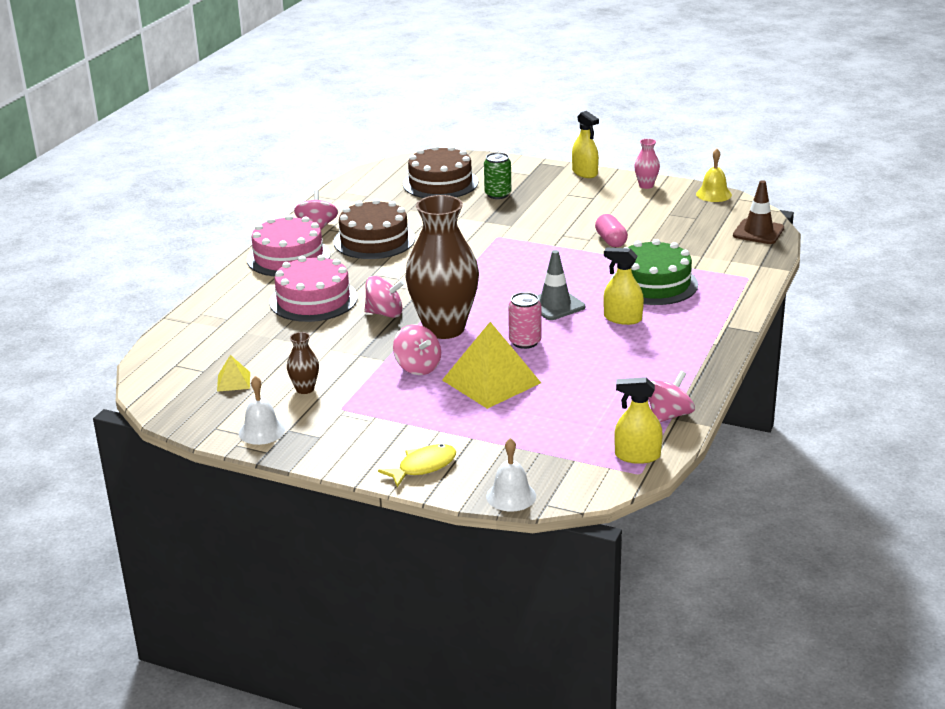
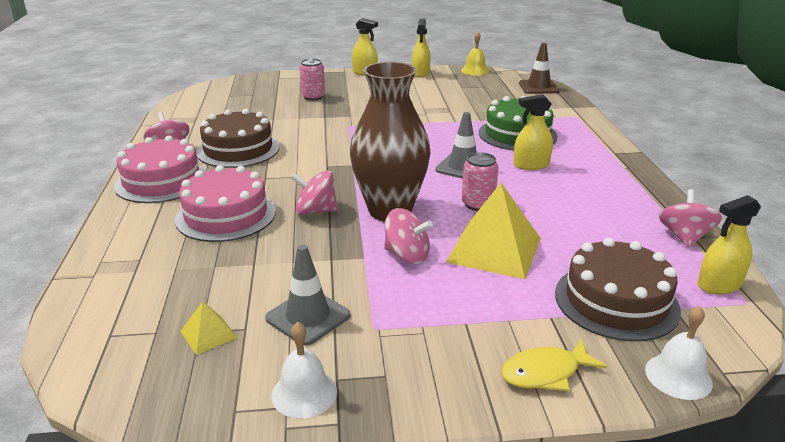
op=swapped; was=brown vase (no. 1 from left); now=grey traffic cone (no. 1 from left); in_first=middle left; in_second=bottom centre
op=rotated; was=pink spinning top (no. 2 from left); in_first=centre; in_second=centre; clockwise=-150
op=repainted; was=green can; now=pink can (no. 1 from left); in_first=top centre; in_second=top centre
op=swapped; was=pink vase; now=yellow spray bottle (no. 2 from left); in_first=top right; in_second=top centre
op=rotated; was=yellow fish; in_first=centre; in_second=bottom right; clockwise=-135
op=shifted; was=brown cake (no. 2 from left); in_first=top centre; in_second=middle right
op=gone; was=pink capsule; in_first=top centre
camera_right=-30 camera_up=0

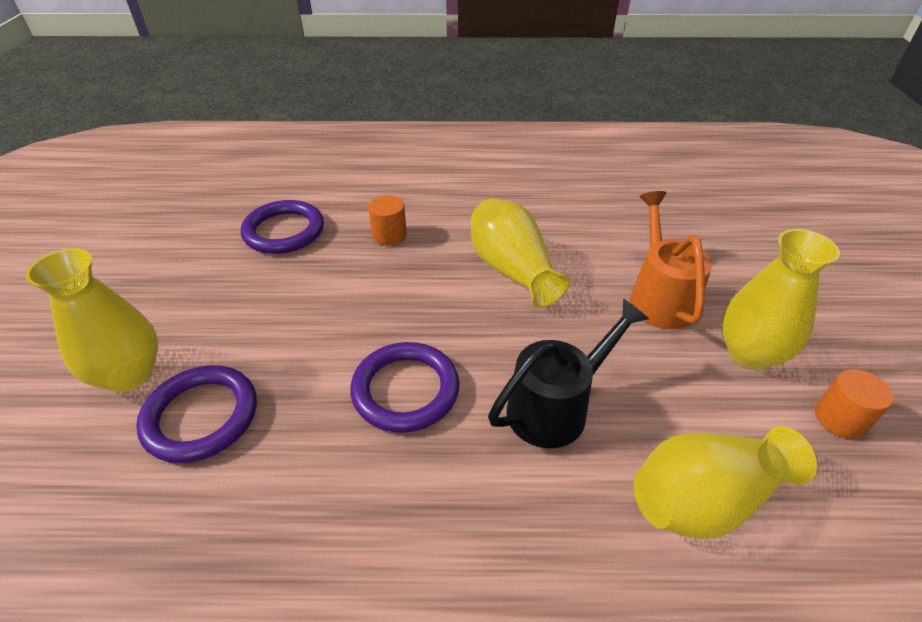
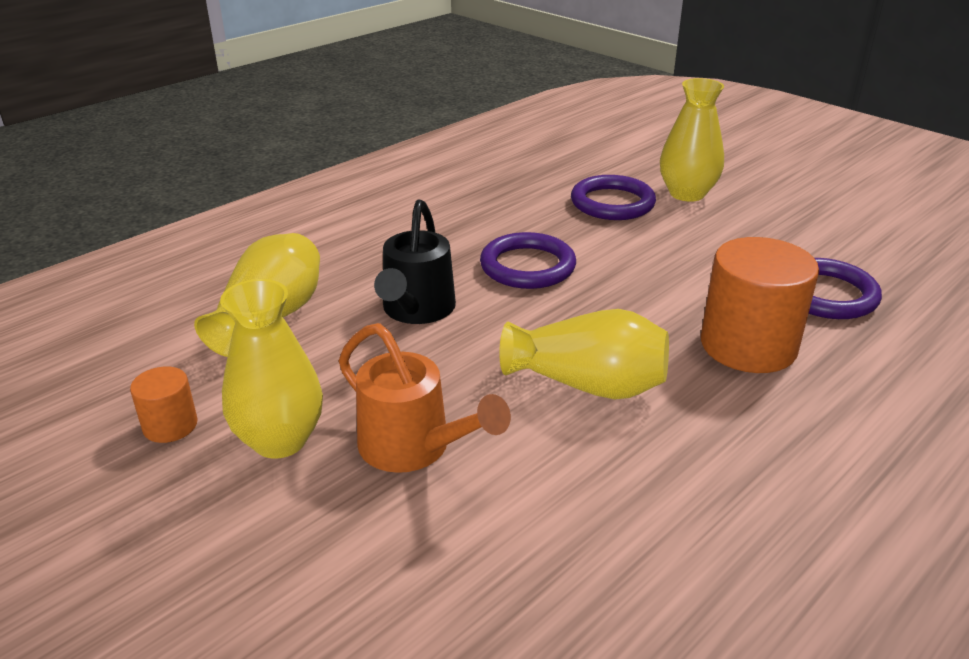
op=scaled; was=orange cylinder (no. 1 from left in the first image); in_first=centre; in_second=middle right; ratio=2.02
camera_right=135 camera_up=-10

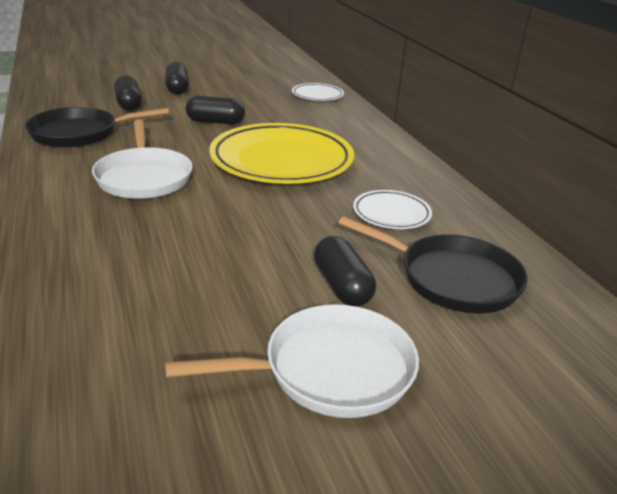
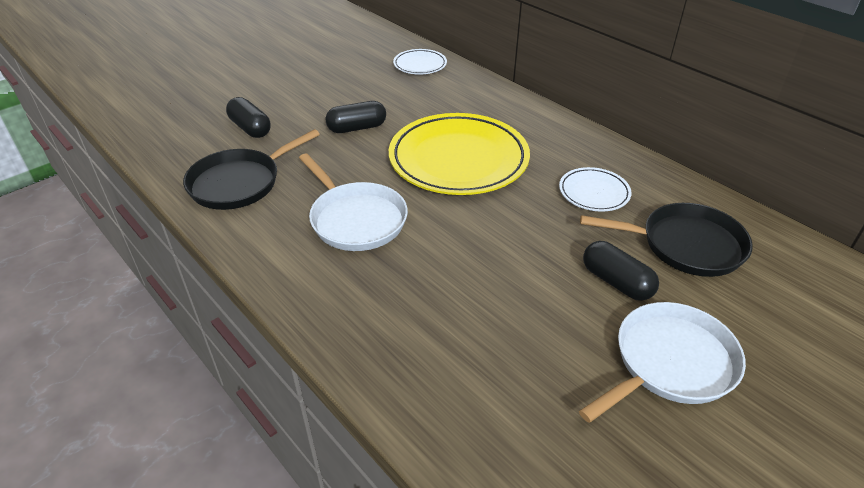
op=gone; was=black capsule (no. 2 from left); in_first=top left
camera_right=-20 camera_up=10

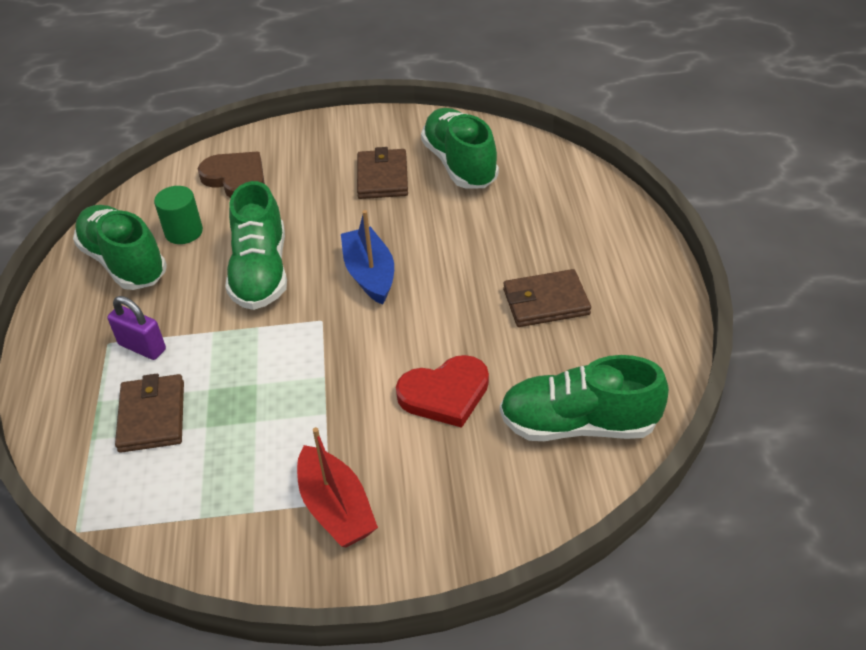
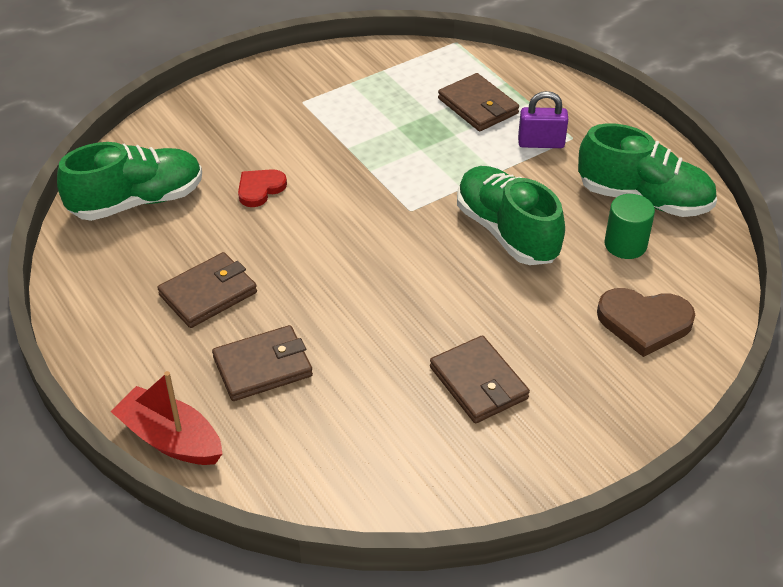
op=shifted; was=red boat; in_first=bottom centre; in_second=bottom left
op=new; now=brown wallet (no. 2 from left); in_second=centre
op=scaled; was=red heart; in_first=centre; in_second=top centre; ratio=0.64
op=gone; was=blue boat; in_first=centre
op=gone; was=green shoe (no. 3 from left); in_first=top centre
camera_right=150 camera_up=0

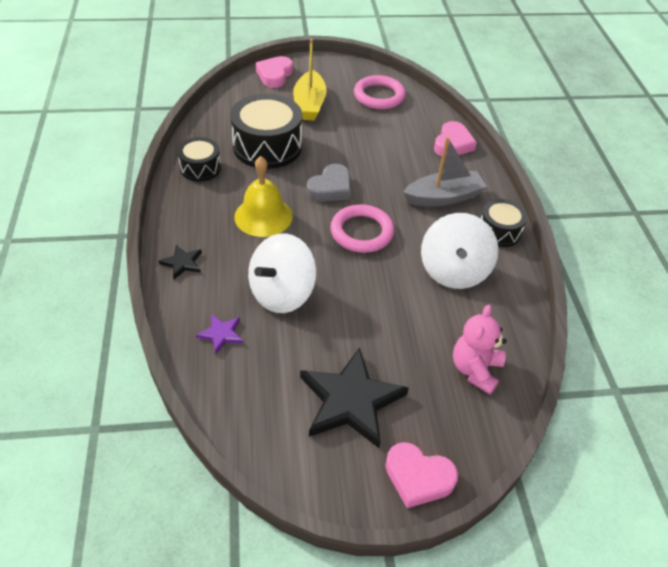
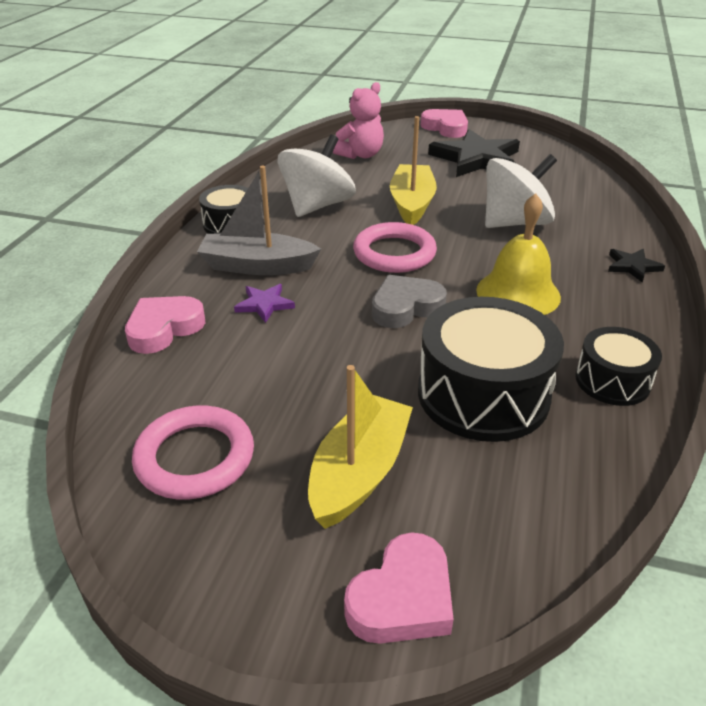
op=shifted; was=purple star; in_first=middle left; in_second=centre
op=new; now=yellow boat (no. 2 from left); in_second=top centre
camera_right=-155 camera_up=-10

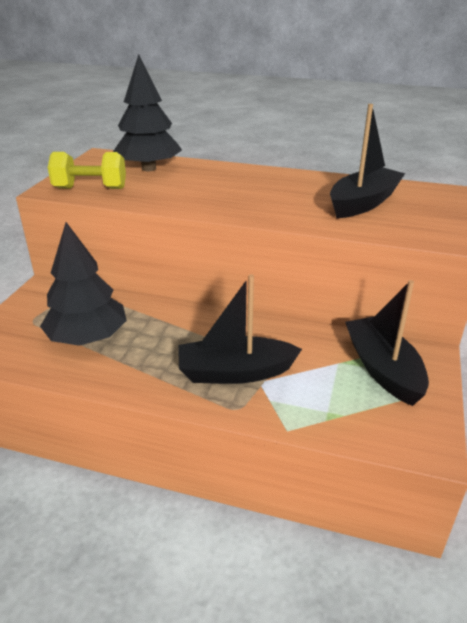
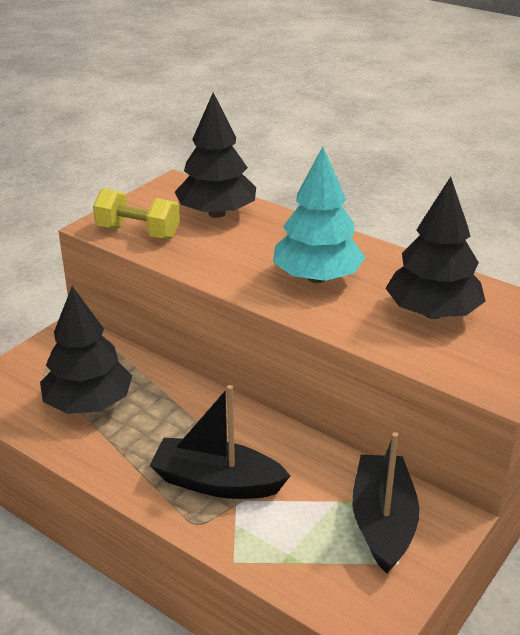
op=new; now=turquoise tree; in_second=centre
op=swapped; was=black boat (no. 2 from left); now=black tree (no. 3 from left); in_first=top right; in_second=middle right
camera_right=20 camera_up=0

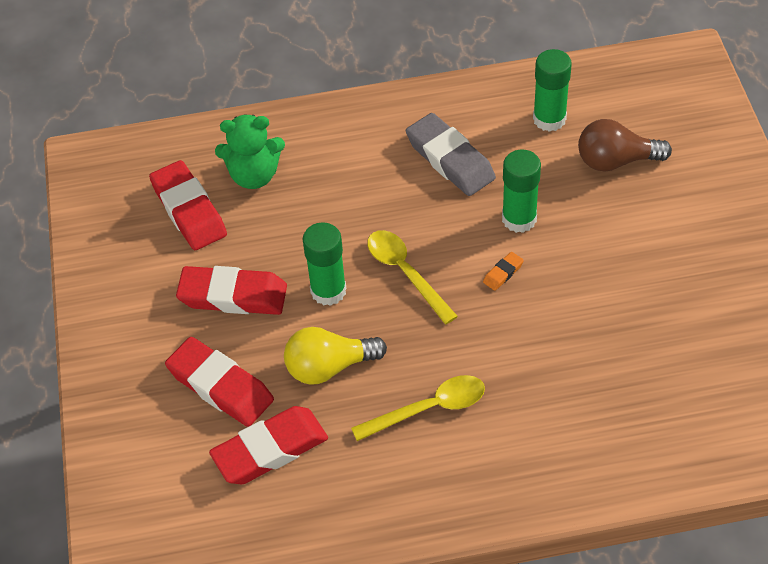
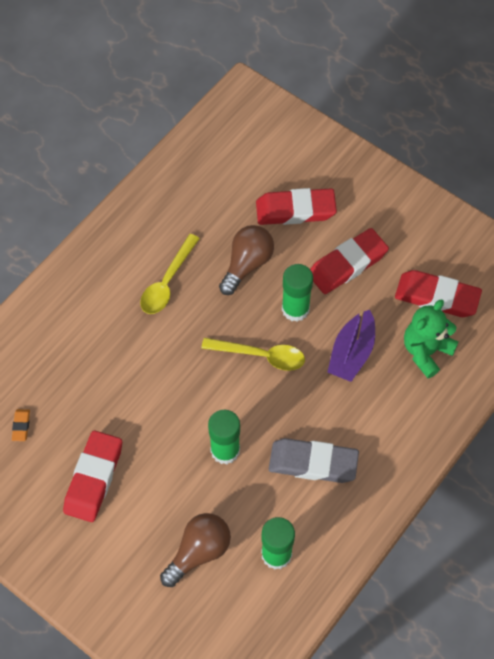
op=shifted; was=orange eraser; in_first=centre; in_second=middle left
op=shifted; was=red eraser (no. 4 from left in the first image); now=red eraser (no. 1 from left); in_first=bottom centre; in_second=bottom left
op=repainted; was=yellow light bulb; now=brown light bulb (no. 2 from left); in_first=centre; in_second=centre
op=new; now=purple boat; in_second=middle right
camera_right=135 camera_up=10

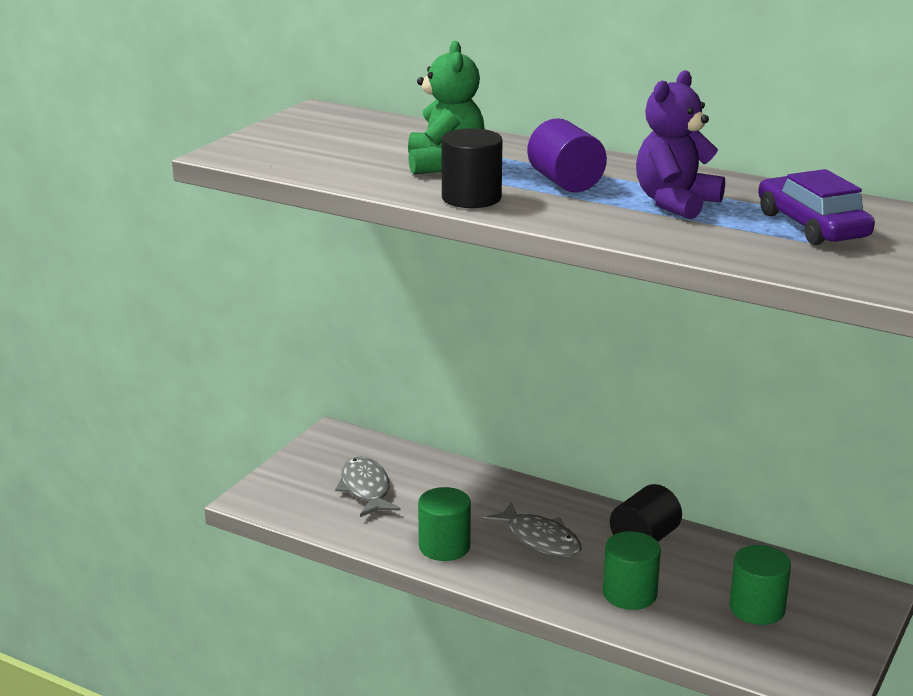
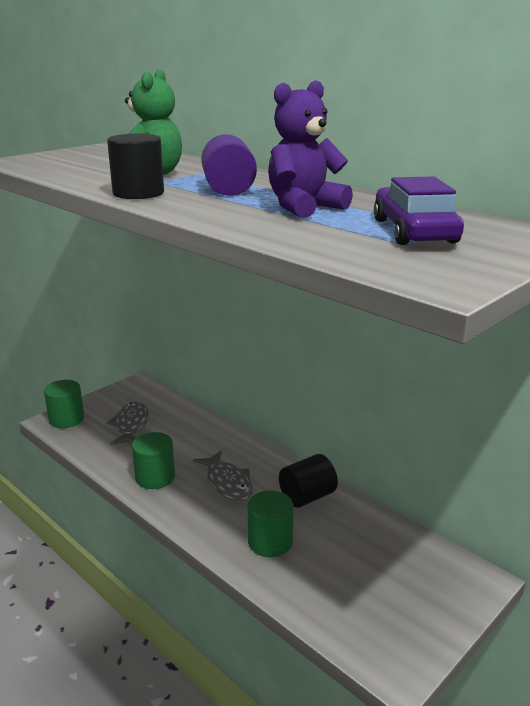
op=shifted; was=green cylinder (no. 3 from left in the first image); now=green cylinder (no. 1 from left); in_first=bottom right; in_second=middle left
camera_right=15 camera_up=0

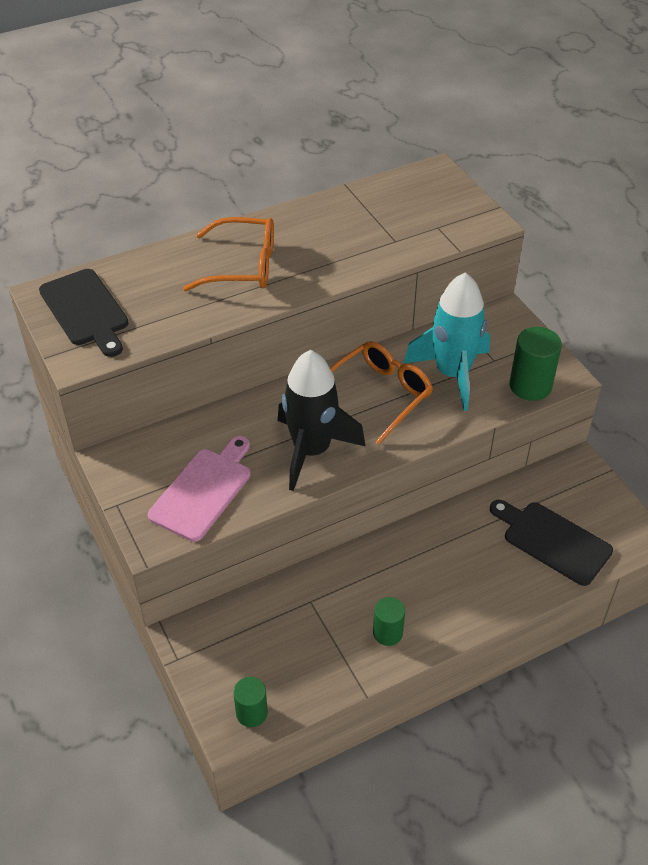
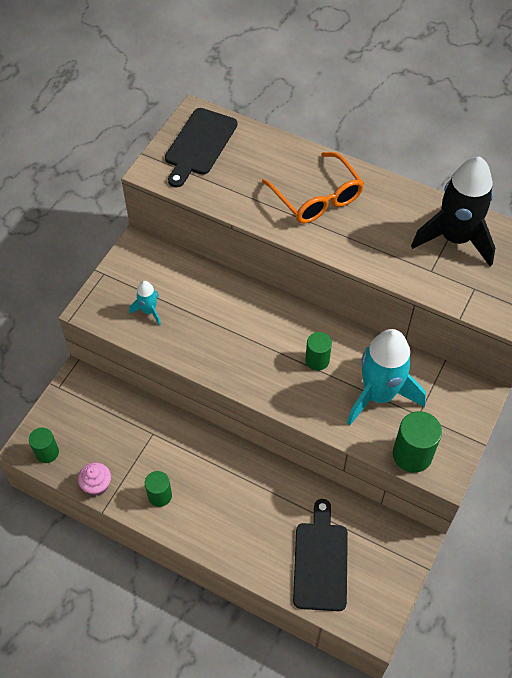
op=new; now=pink cupcake; in_second=bottom left
op=swapped; was=pink cutting board; now=turquoise rocket (no. 1 from left); in_first=middle left; in_second=middle left
op=swapped; was=orange glasses (no. 2 from left); now=green cylinder (no. 3 from left); in_first=centre; in_second=centre
op=shifted; was=black rocket; in_first=centre; in_second=top right
camera_right=55 camera_up=10

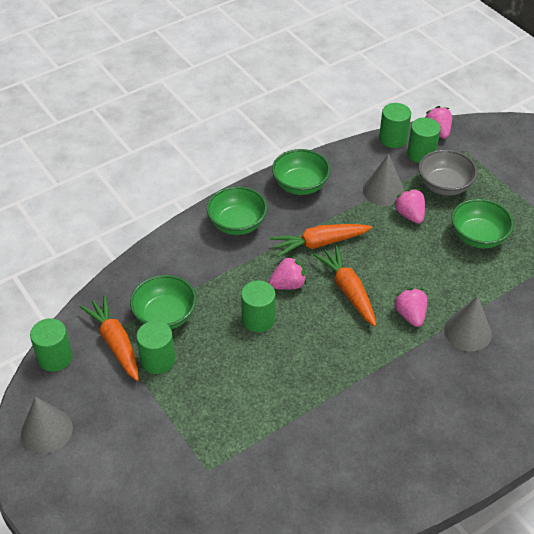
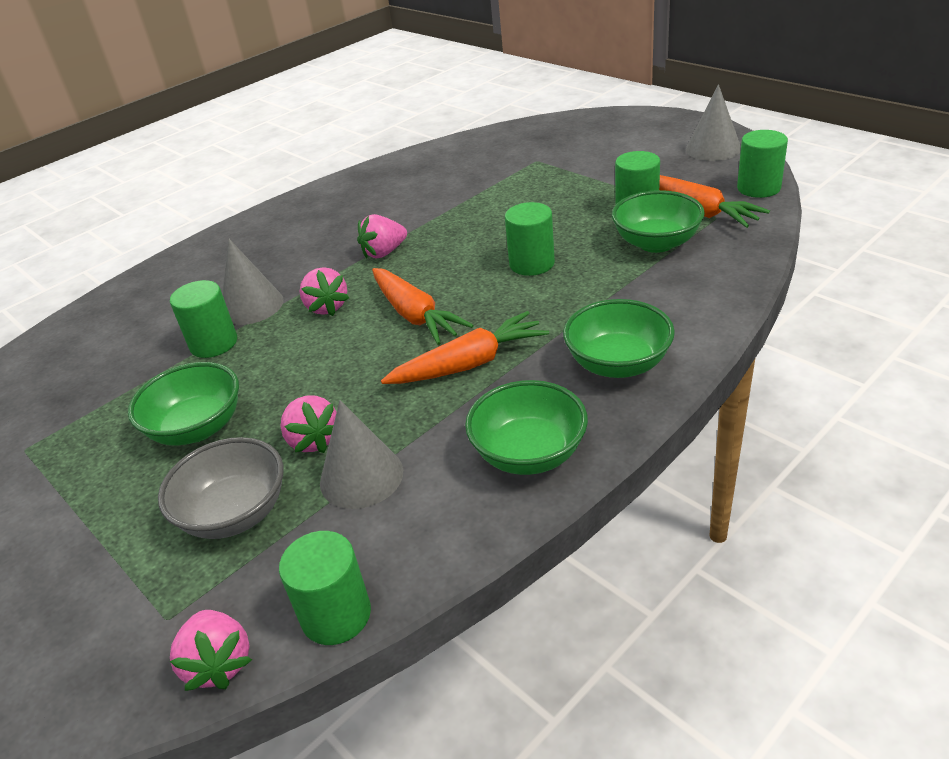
op=shifted; was=green cylinder (no. 5 from left in the first image); now=green cylinder (no. 1 from left); in_first=top right; in_second=middle left
op=shifted; was=pink strawberry (no. 1 from left in the first image); now=pink strawberry (no. 4 from left); in_first=centre; in_second=top centre
camera_right=175 camera_up=-10

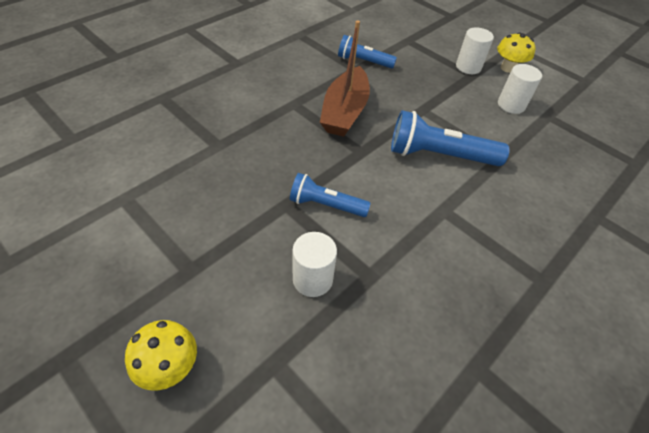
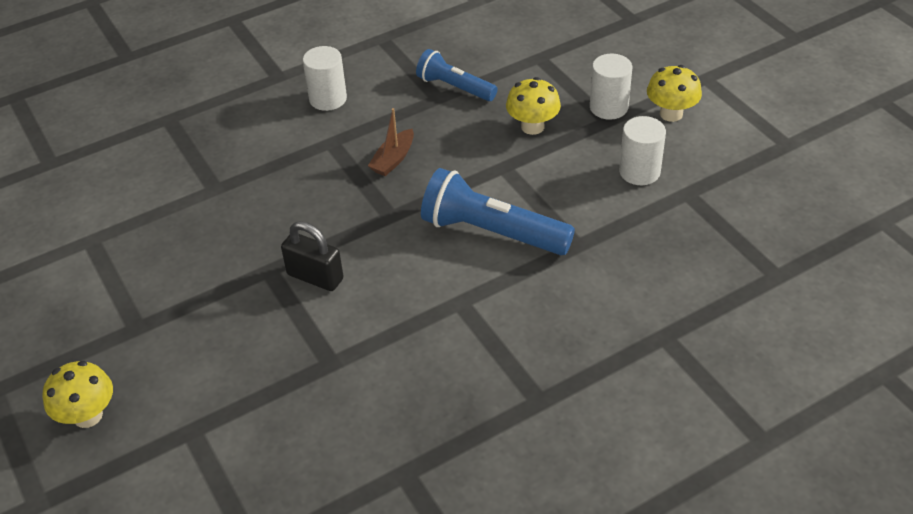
op=swapped; was=blue flashlight (no. 1 from left); now=black padlock; in_first=centre; in_second=centre
op=shifted; was=white cylinder (no. 1 from left); in_first=centre; in_second=top centre
op=scaled; was=brown boat; in_first=top centre; in_second=top centre; ratio=0.5
op=new; now=yellow mushroom (no. 2 from left); in_second=top centre
camera_right=20 camera_up=-5

